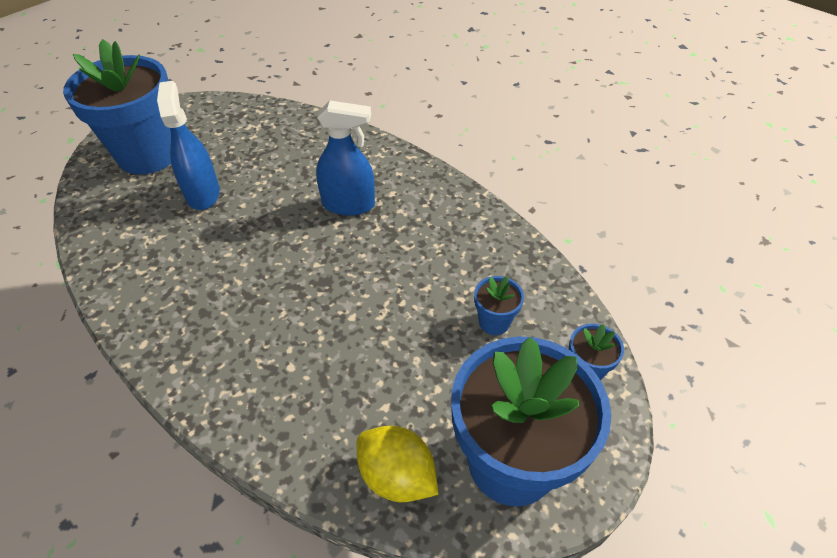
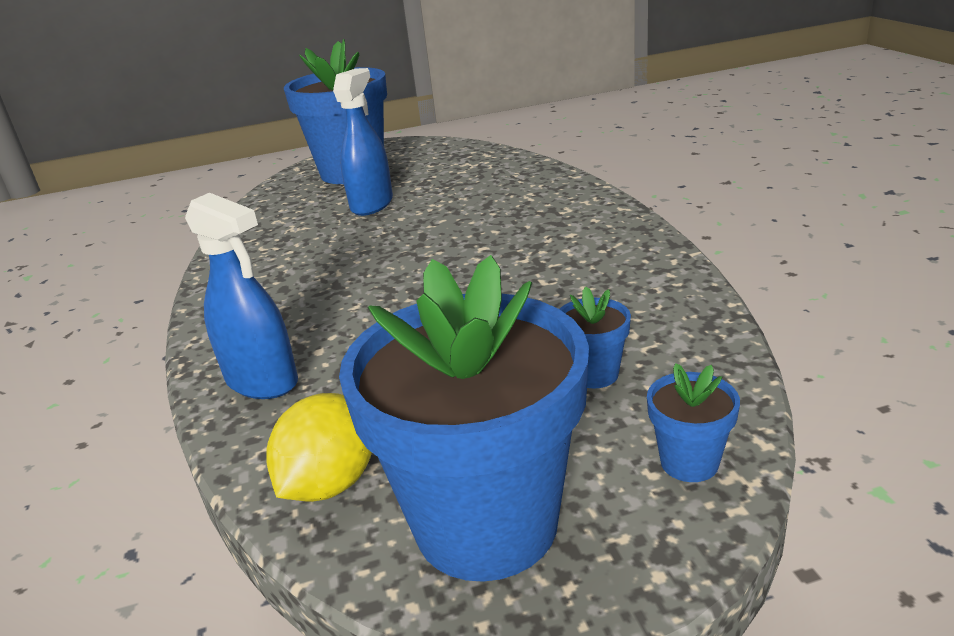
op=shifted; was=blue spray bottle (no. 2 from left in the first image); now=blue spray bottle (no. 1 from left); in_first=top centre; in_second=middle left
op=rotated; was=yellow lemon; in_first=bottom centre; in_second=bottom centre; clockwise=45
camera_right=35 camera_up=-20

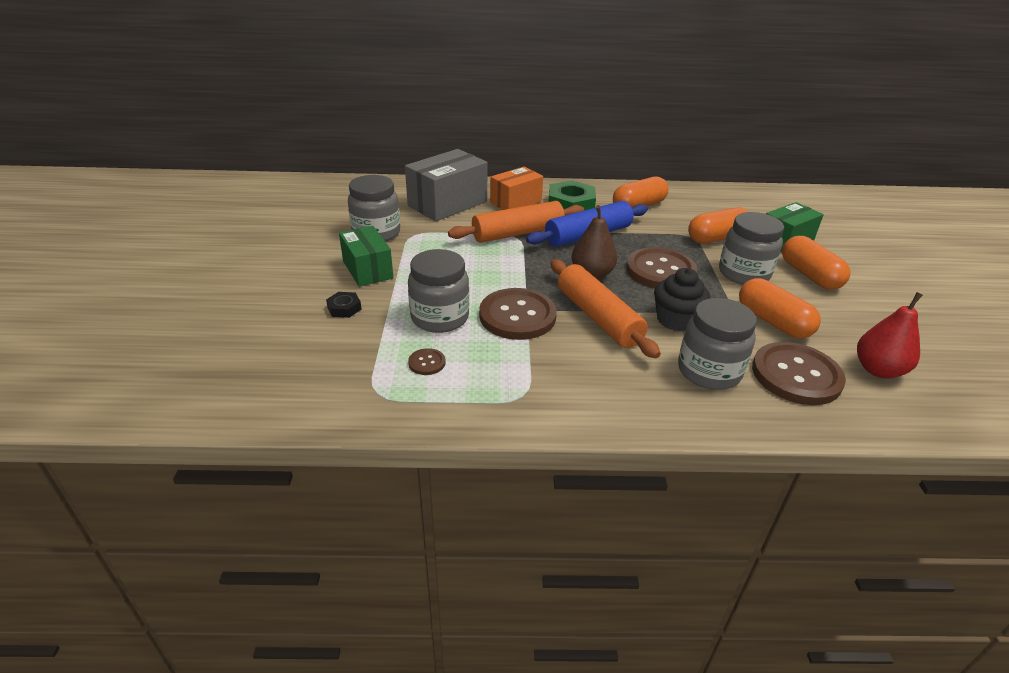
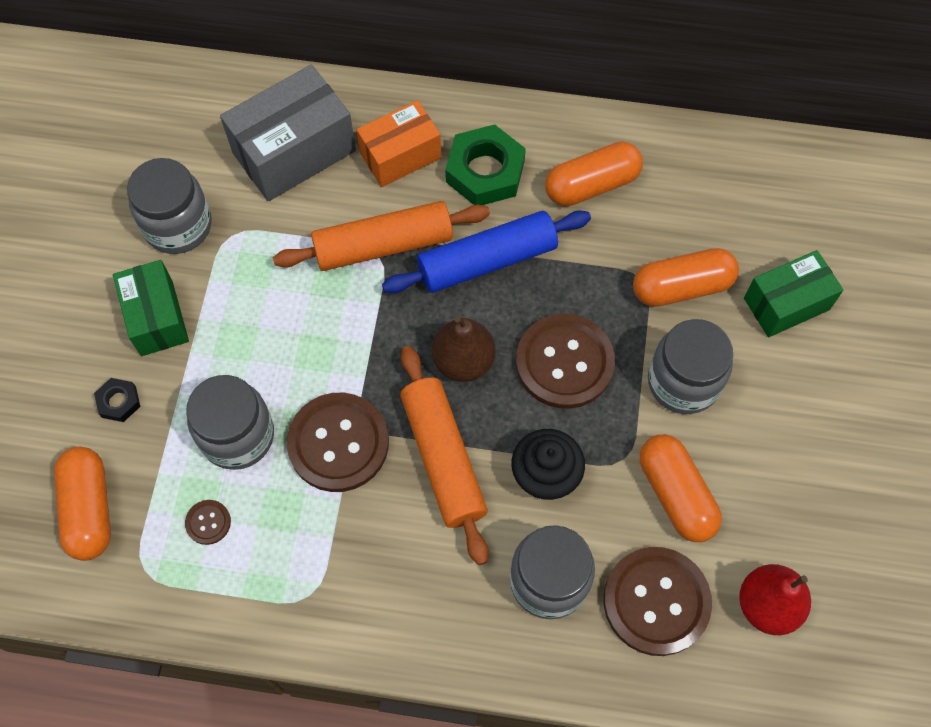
op=shifted; was=orange capsule (no. 4 from left in the first image); now=orange capsule (no. 1 from left); in_first=middle right; in_second=bottom left
camera_right=10 camera_up=30

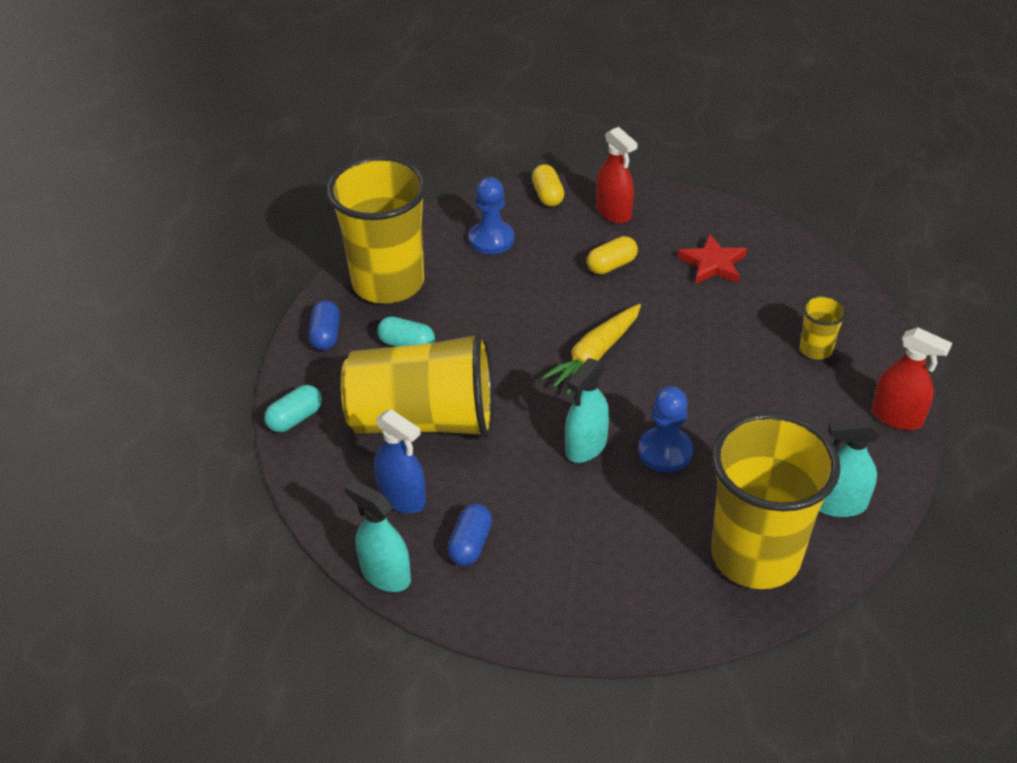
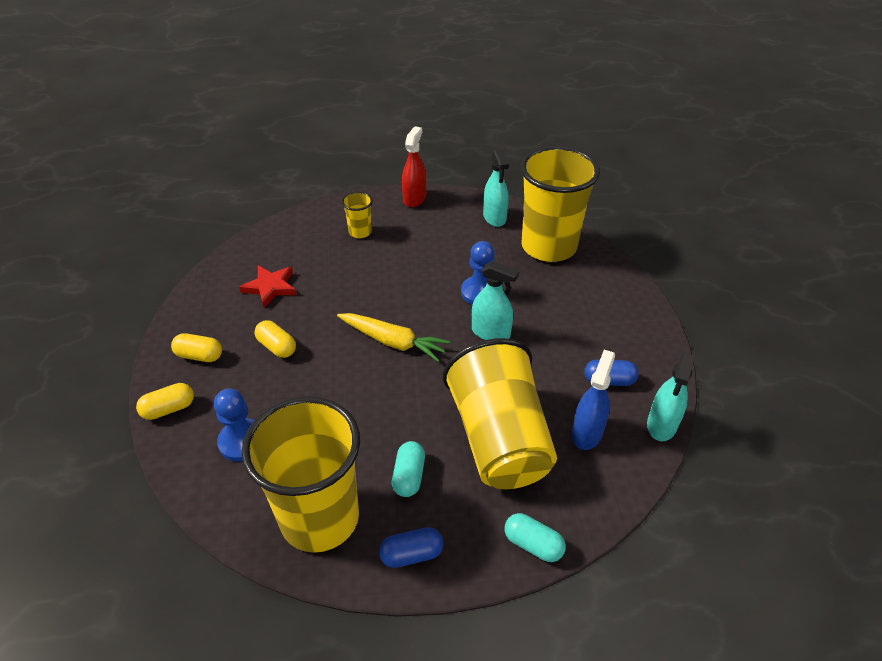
op=swapped; was=red spray bottle (no. 1 from left); now=yellow capsule (no. 2 from left); in_first=top centre; in_second=middle left
camera_right=-105 camera_up=0

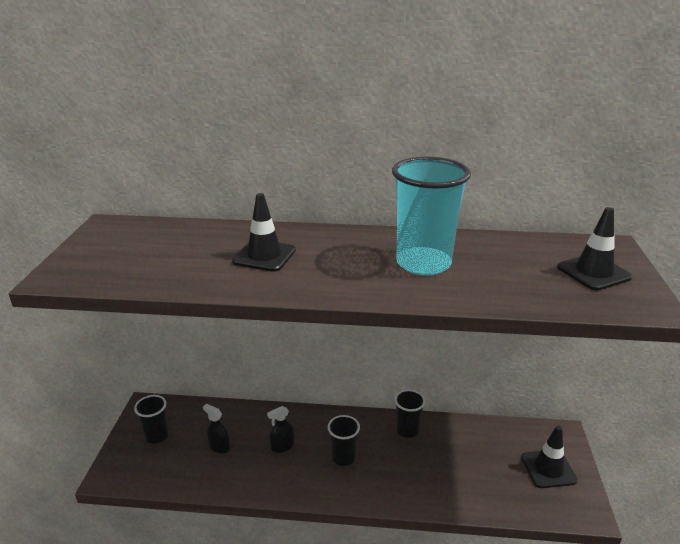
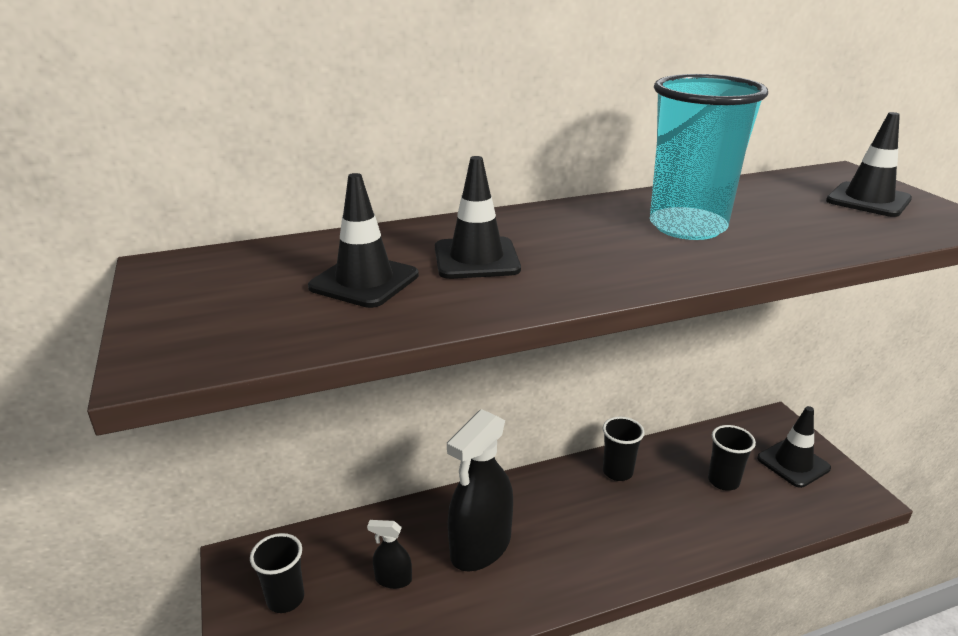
op=new; now=black traffic cone (no. 1 from left); in_second=centre
op=scaled; was=black spray bottle (no. 2 from left); in_first=bottom centre; in_second=bottom centre; ratio=2.17
op=shifted; was=black cup (no. 2 from left in the first image); now=black cup (no. 3 from left); in_first=bottom centre; in_second=bottom right
camera_right=-25 camera_up=0

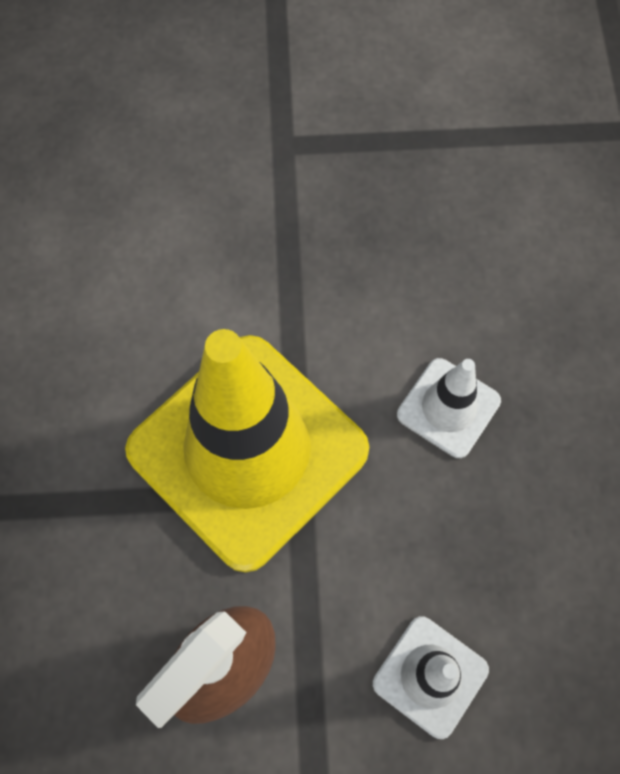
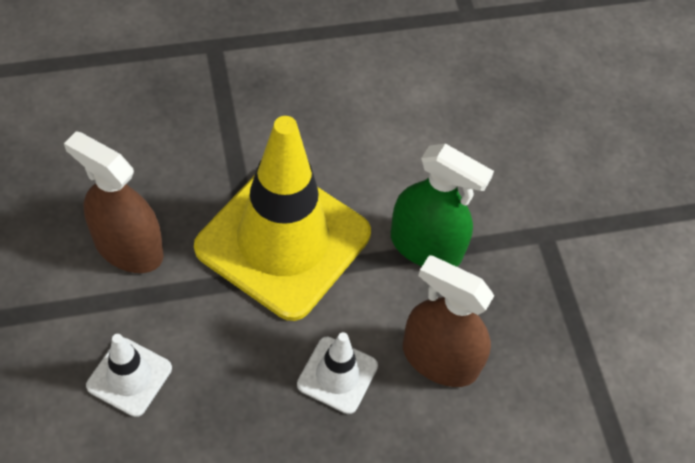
op=new; now=green spray bottle; in_second=centre
op=new; now=brown spray bottle (no. 2 from left); in_second=bottom centre
camera_right=75 camera_up=-10

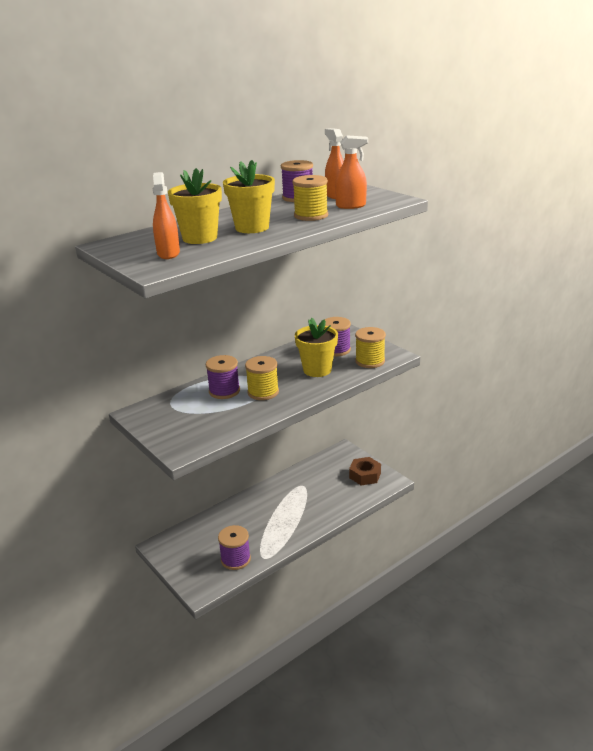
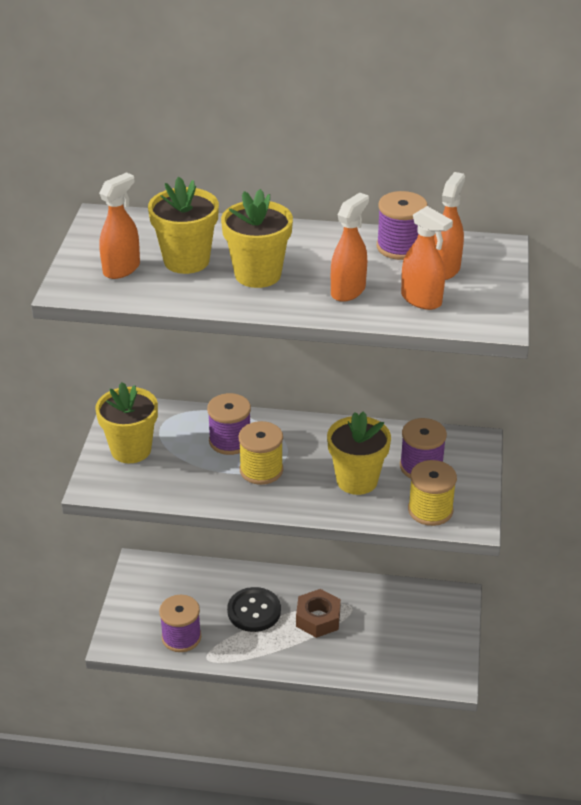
op=new; now=yellow flower pot (no. 1 from left); in_second=middle left
op=new; now=black button; in_second=bottom centre
op=shifted; was=brown nut; in_first=centre; in_second=bottom centre
op=swapped; was=yellow spool (no. 2 from left); now=orange spray bottle (no. 2 from left); in_first=top centre; in_second=top centre
camera_right=45 camera_up=10

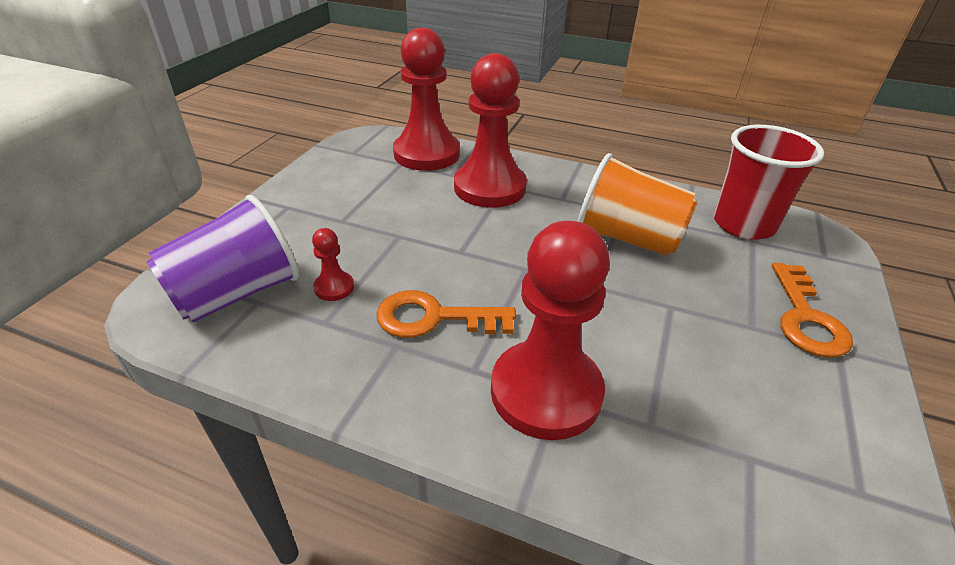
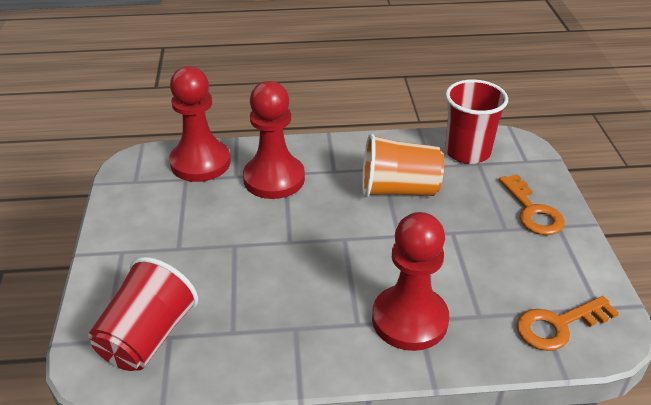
op=repainted; was=purple cup; now=red cup (no. 1 from left); in_first=middle left; in_second=bottom left
op=shifted; was=orange key (no. 1 from left in the first image); now=orange key (no. 2 from left); in_first=centre; in_second=bottom right
op=gone; was=red pawn (no. 1 from left); in_first=centre
camera_right=-25 camera_up=0

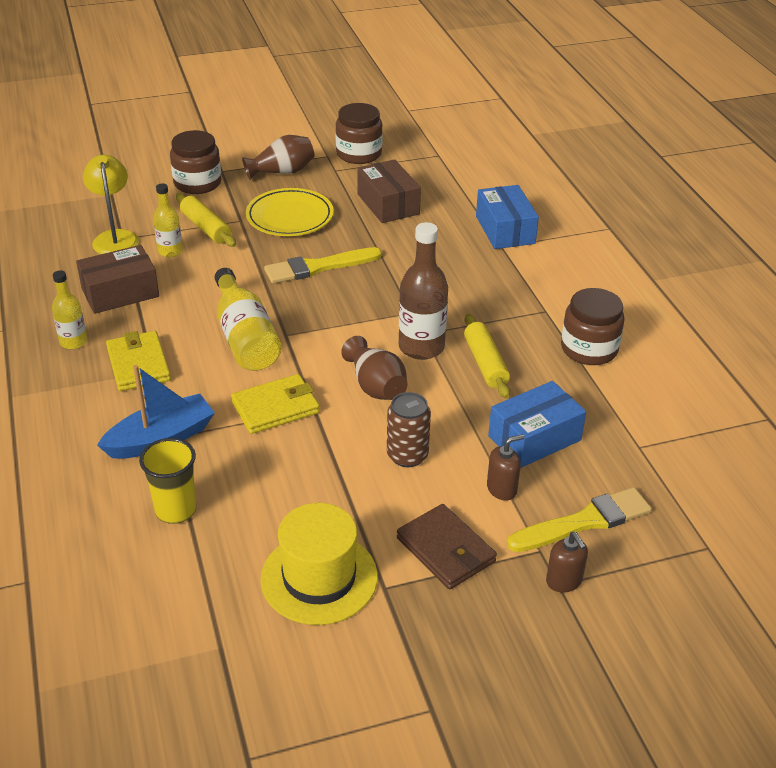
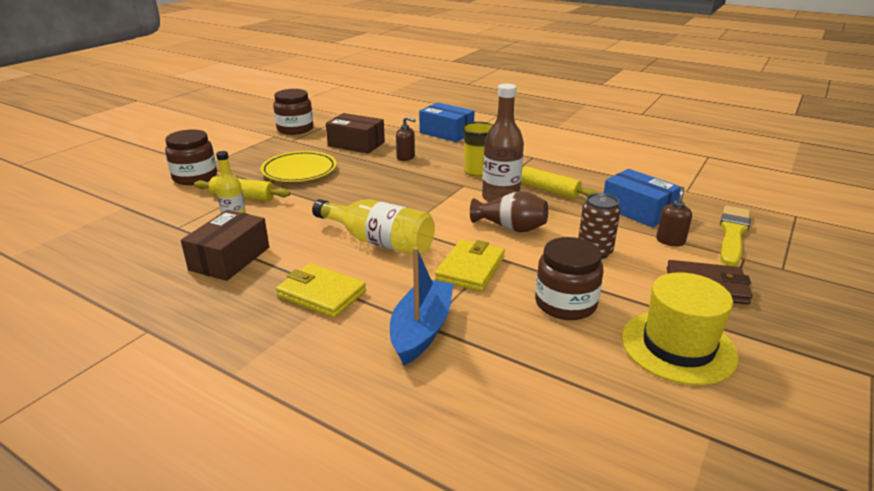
op=shifted; was=brown soap dispenser (no. 2 from left in the first image); now=brown soap dispenser (no. 1 from left); in_first=bottom right; in_second=top centre
op=shifted; was=yellow cup; in_first=middle left; in_second=top centre
op=shifted; was=brown jar (no. 3 from left); in_first=middle right; in_second=centre
op=rotated; was=blue box (no. 2 from left); in_first=middle right; in_second=middle right; clockwise=-60
op=gone; was=yellow bottle (no. 1 from left); in_first=middle left
op=gone; was=yellow lamp; in_first=top left
op=gone; was=brown vase (no. 1 from left); in_first=top centre
op=gone; was=yellow brush (no. 1 from left); in_first=centre
camera_right=-40 camera_up=-10

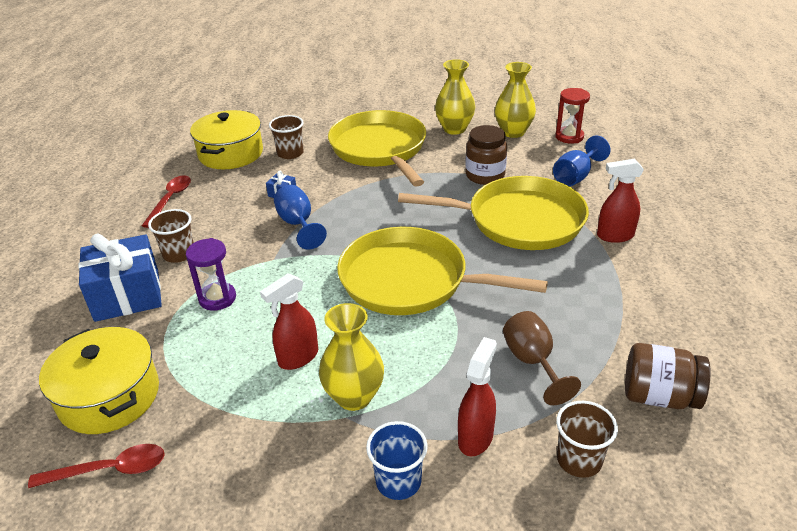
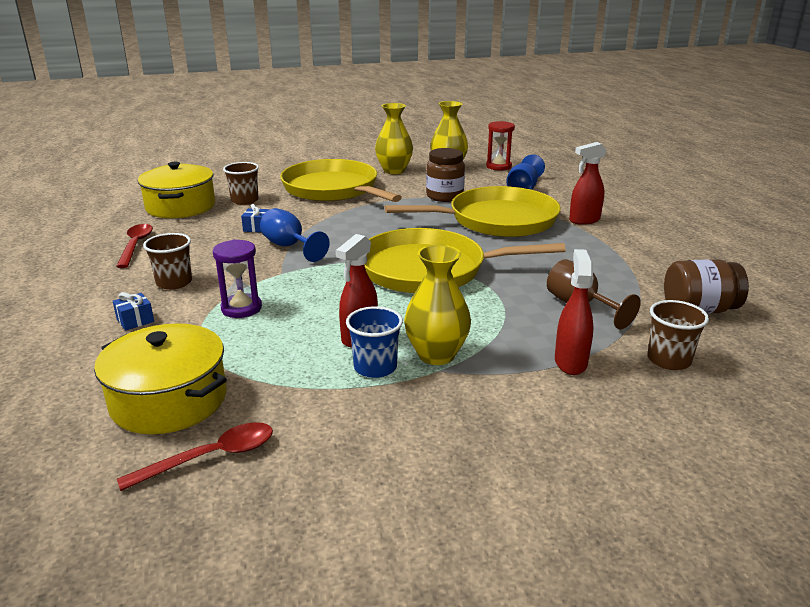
op=scaled; was=blue gift (no. 1 from left); in_first=middle left; in_second=middle left; ratio=0.4
op=shifted; was=blue cup; in_first=bottom centre; in_second=centre
camera_right=-20 camera_up=-10

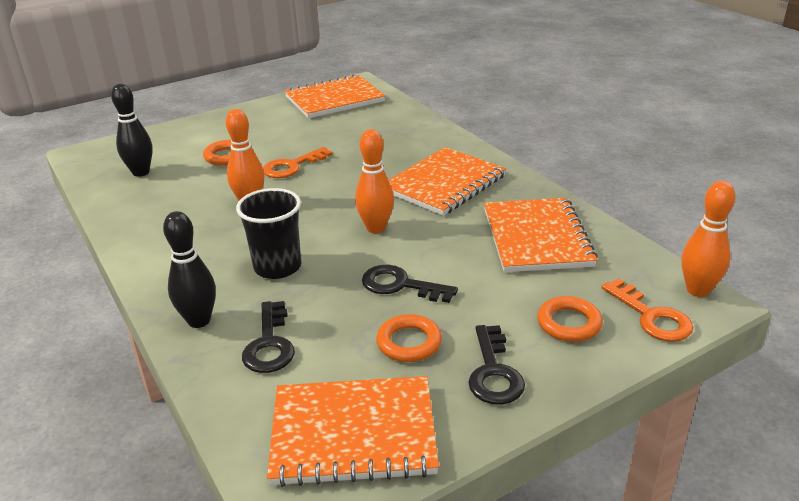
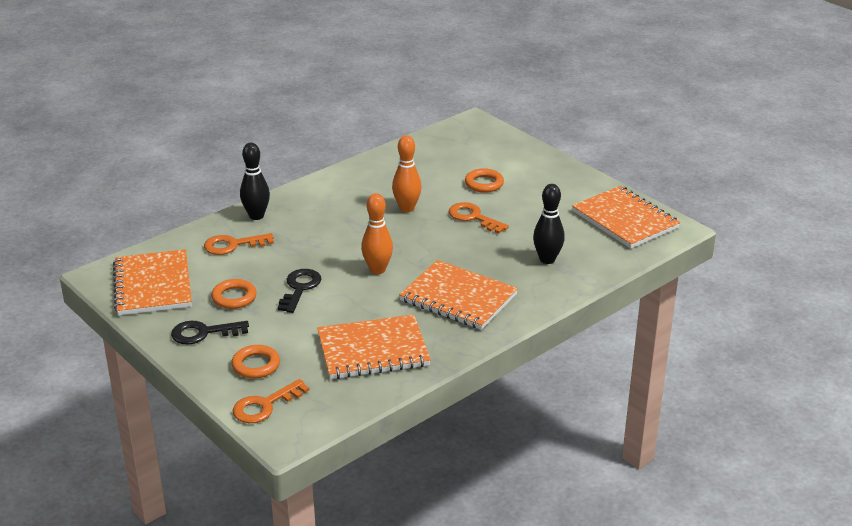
op=repainted; was=black key (no. 1 from left); now=orange key (no. 1 from left); in_first=bottom centre; in_second=middle left
op=shifted; was=black bowling pin (no. 1 from left in the first image); now=black bowling pin (no. 2 from left); in_first=top left; in_second=centre
op=gone; was=black cup; in_first=centre
op=gone; was=orange bowling pin (no. 3 from left); in_first=middle right
camera_right=80 camera_up=0

